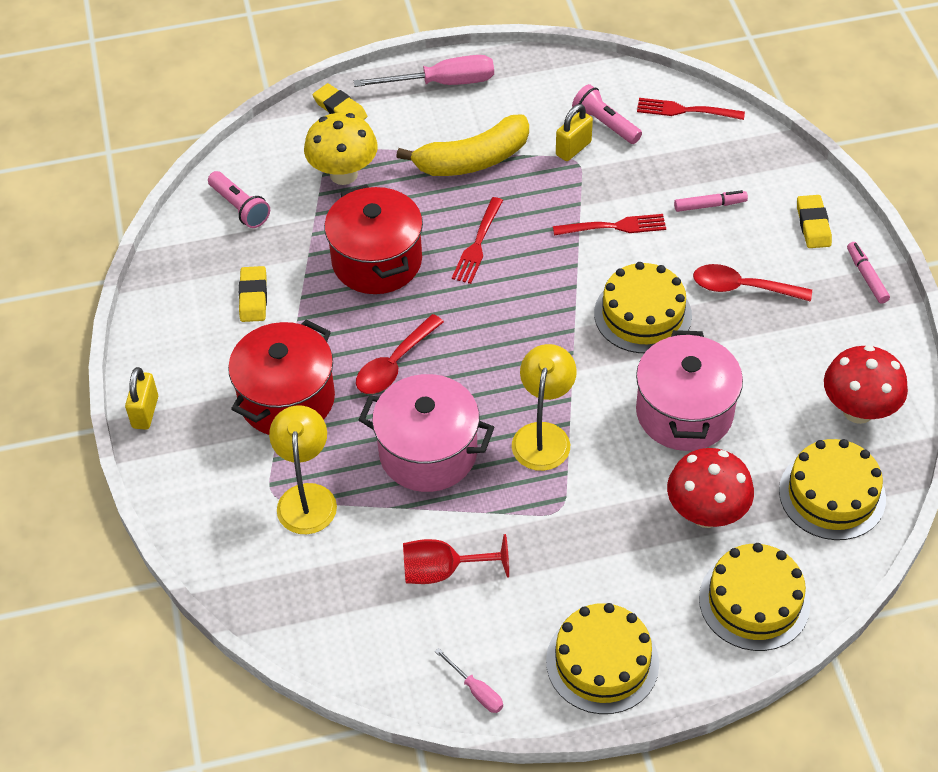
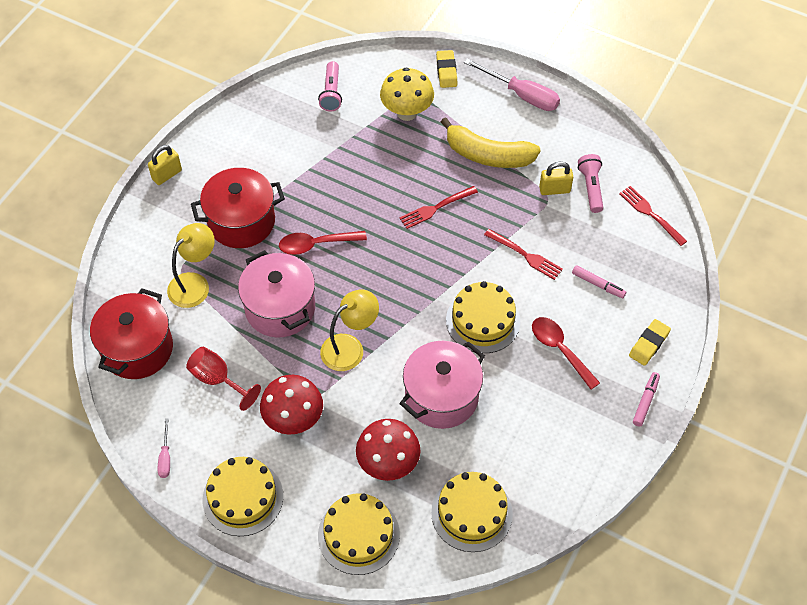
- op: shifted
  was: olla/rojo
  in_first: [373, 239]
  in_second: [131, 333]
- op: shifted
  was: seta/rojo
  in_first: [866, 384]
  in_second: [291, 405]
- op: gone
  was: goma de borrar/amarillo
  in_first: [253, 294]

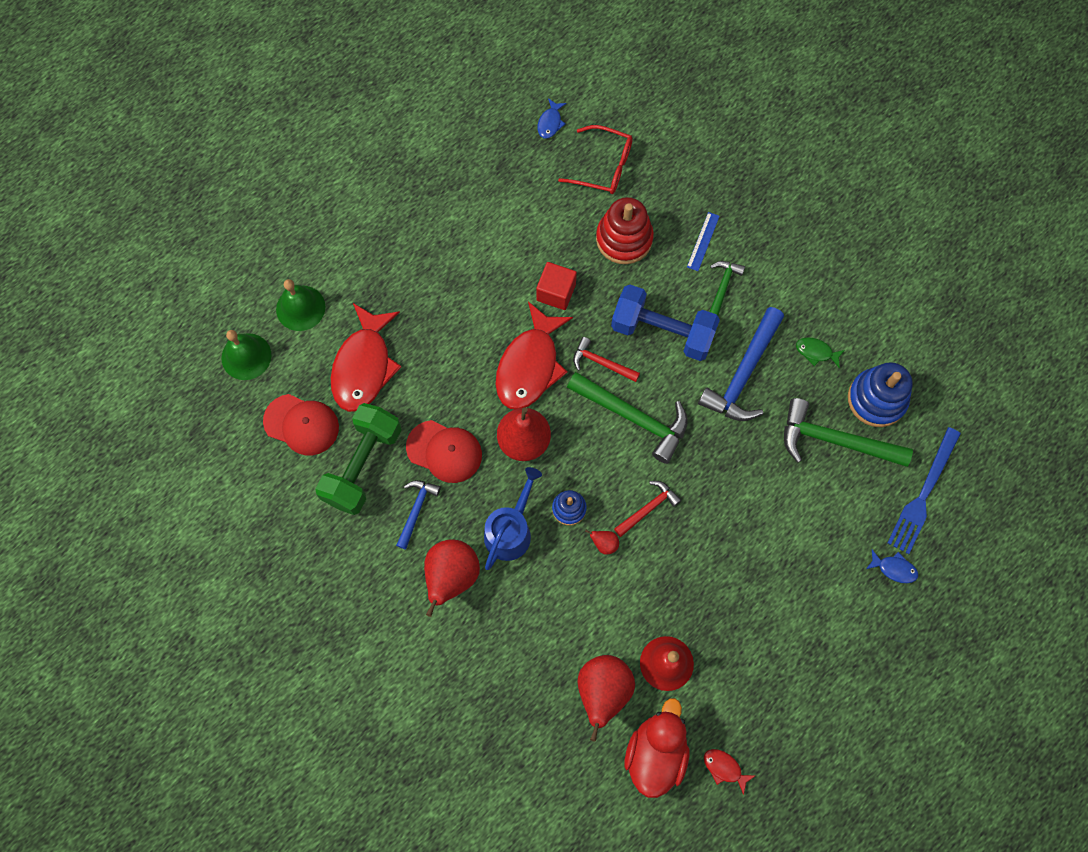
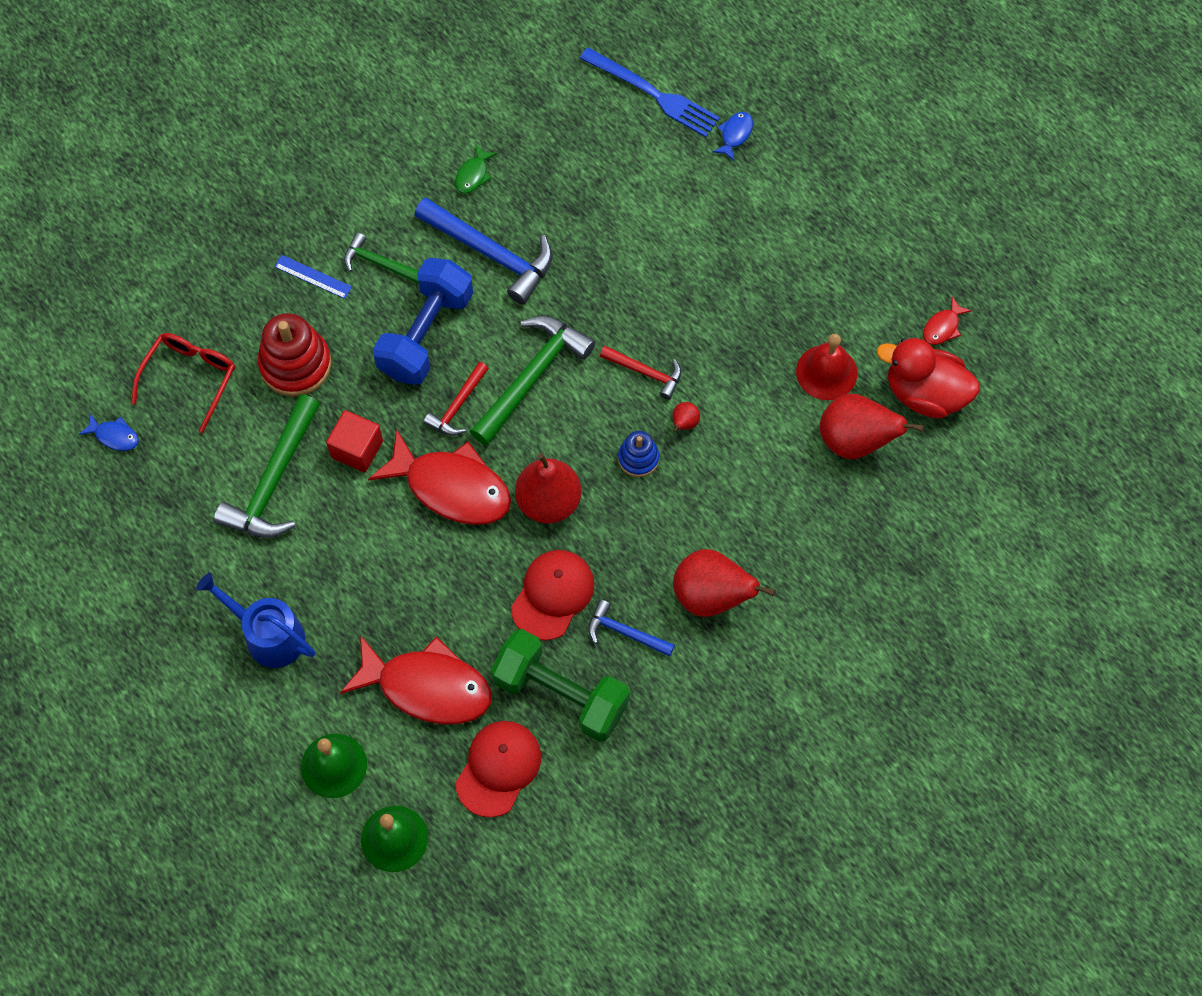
- op: shifted
  was: regadera/azul
  in_first: [513, 518]
  in_second: [255, 620]
- op: shifted
  was: martillo/verde
  in_first: [848, 432]
  in_second: [267, 466]
- op: rotated
  was: martillo/rojo
  in_first: [647, 509]
  in_second: [640, 373]
  clockwise: 150
- op: gone
  was: juguete apilable/azul
  in_first: [880, 394]

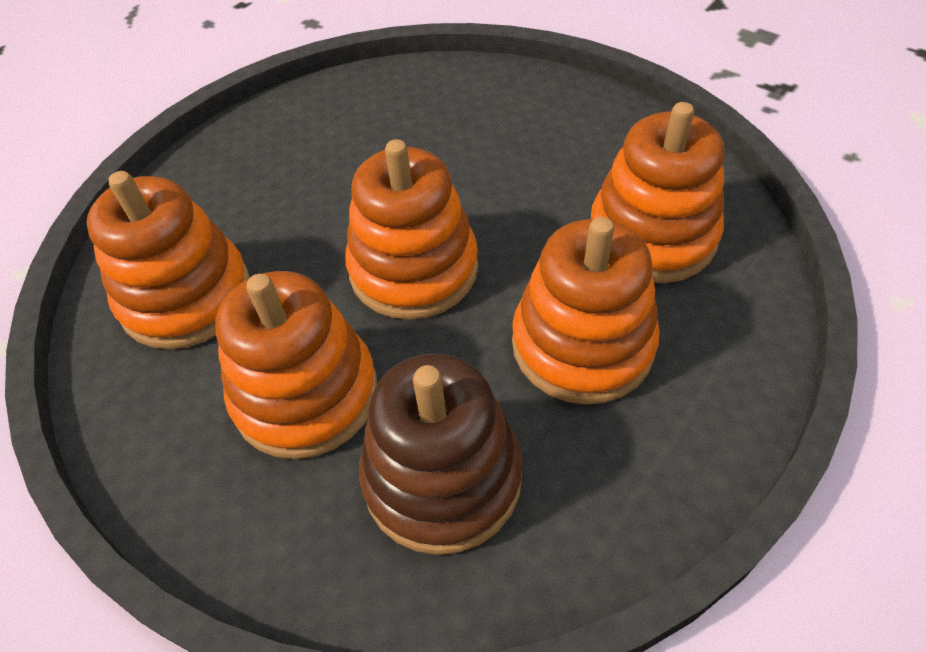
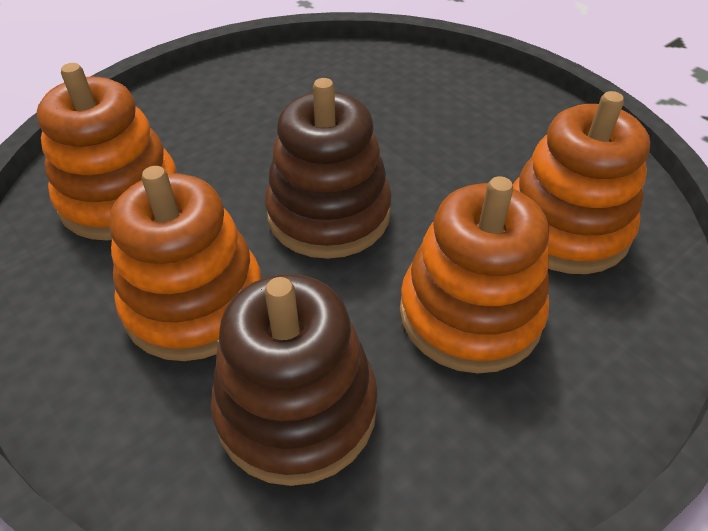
- op: repainted
  was: juguete apilable/naranja
  now: juguete apilable/marrón
  in_first: [411, 229]
  in_second: [328, 168]

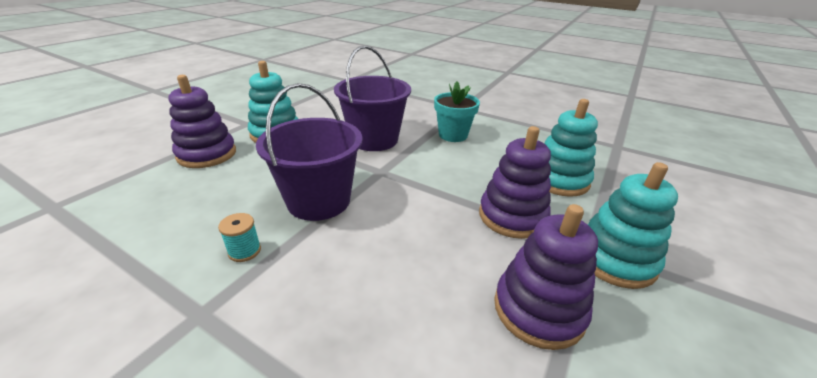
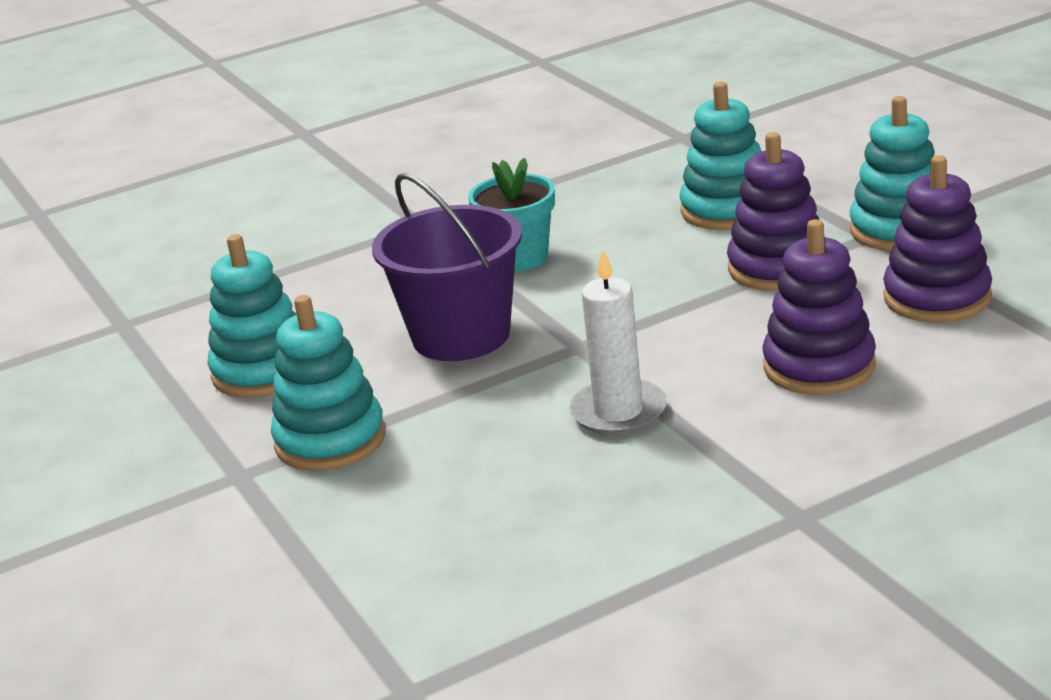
- op: new
  now: juguete apilable/turquesa
  in_second: [252, 316]
- op: swapped
  was: balde/morado
  now: vela/blanco
  in_first: [309, 152]
  in_second: [618, 341]
- op: shifted
  was: juguete apilable/morado
  in_first: [202, 121]
  in_second: [819, 307]
- op: gone
  was: carrete/turquesa
  in_first: [239, 237]

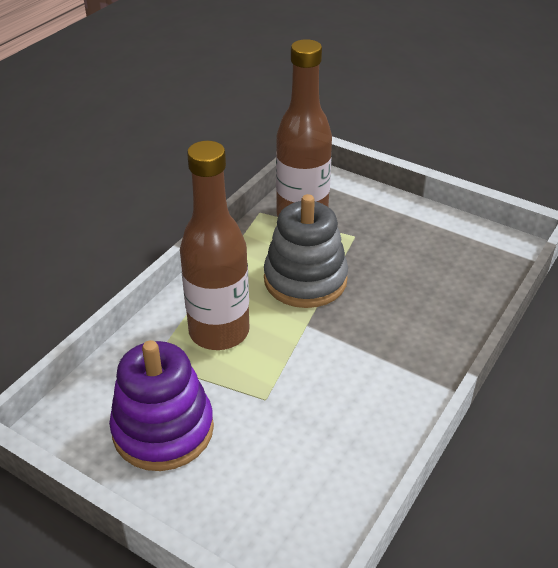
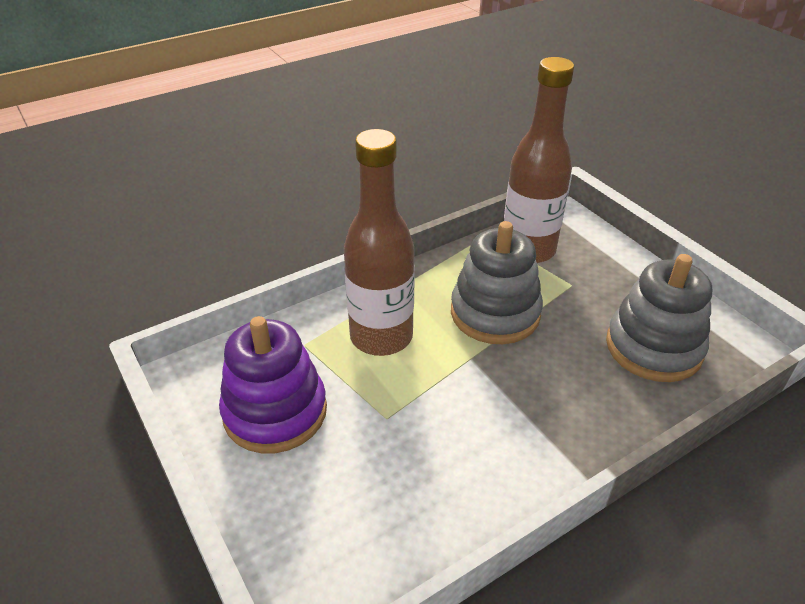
- op: new
  now: juguete apilable/gris
  in_second: [659, 318]

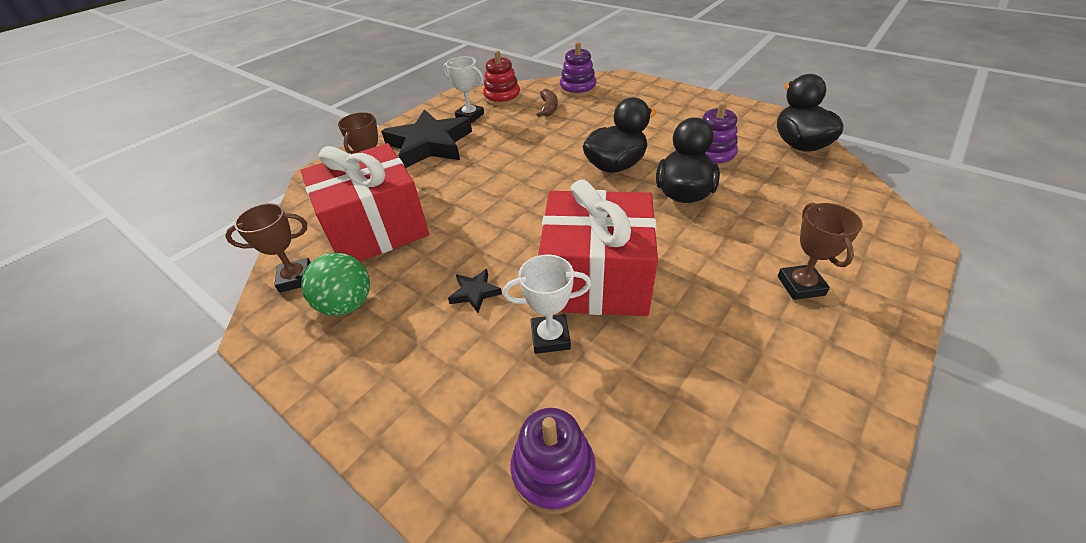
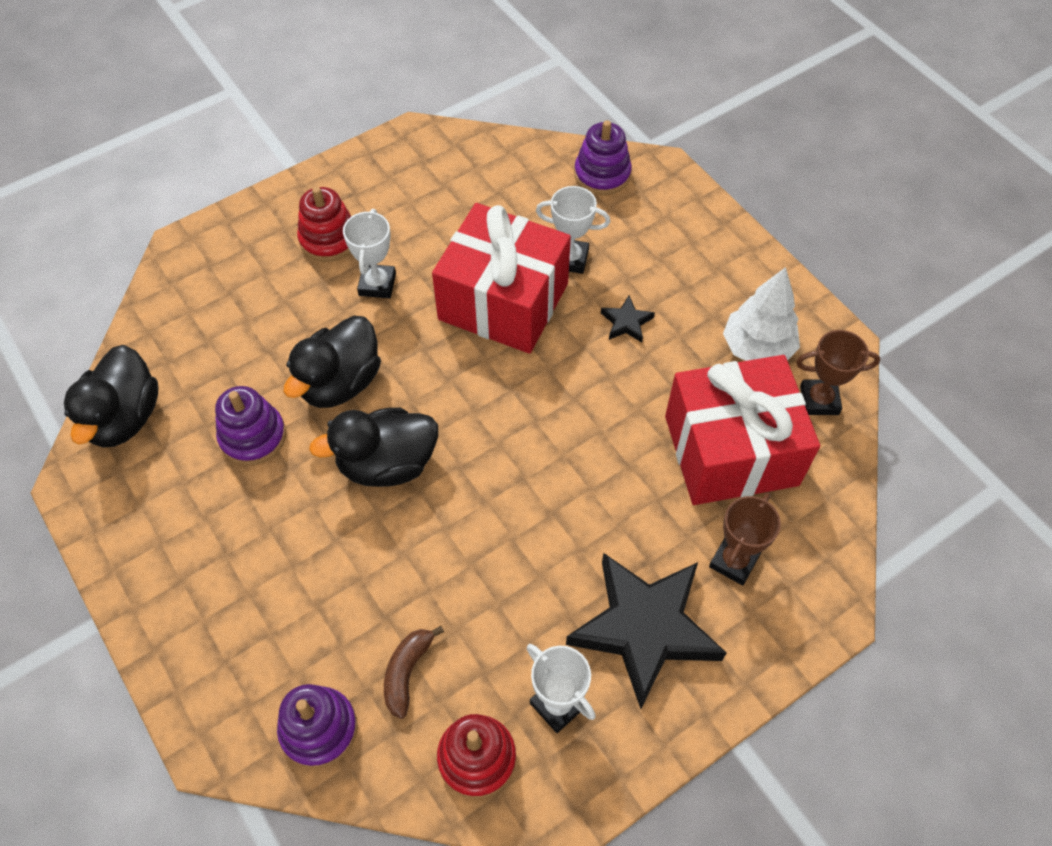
- op: swapped
  was: trofeo/marrón
  now: juguete apilable/rojo
  in_first: [820, 251]
  in_second: [324, 224]
- op: new
  now: trofeo/blanco
  in_second: [369, 253]
- op: swapped
  was: pelota/verde
  now: árbol/blanco
  in_first: [335, 284]
  in_second: [761, 314]

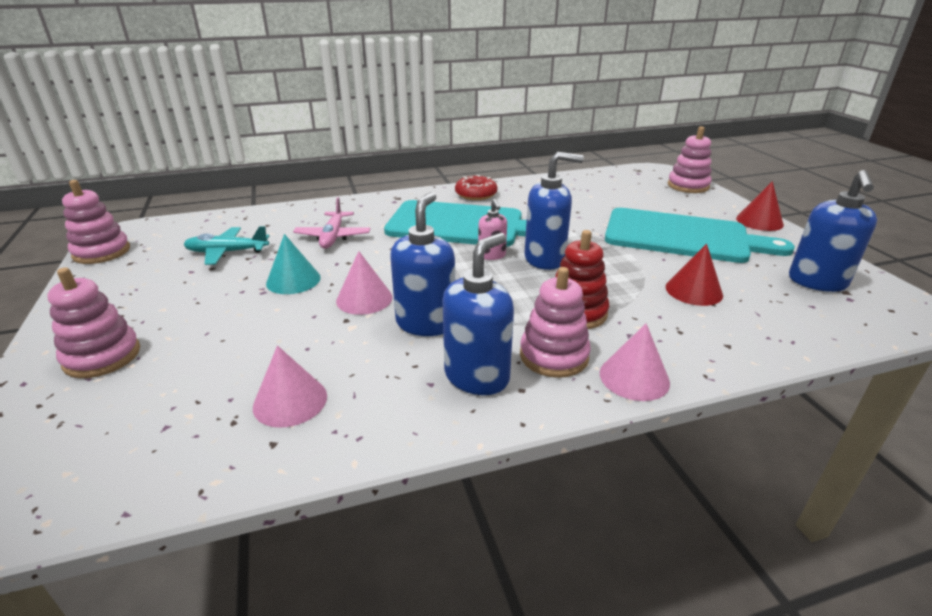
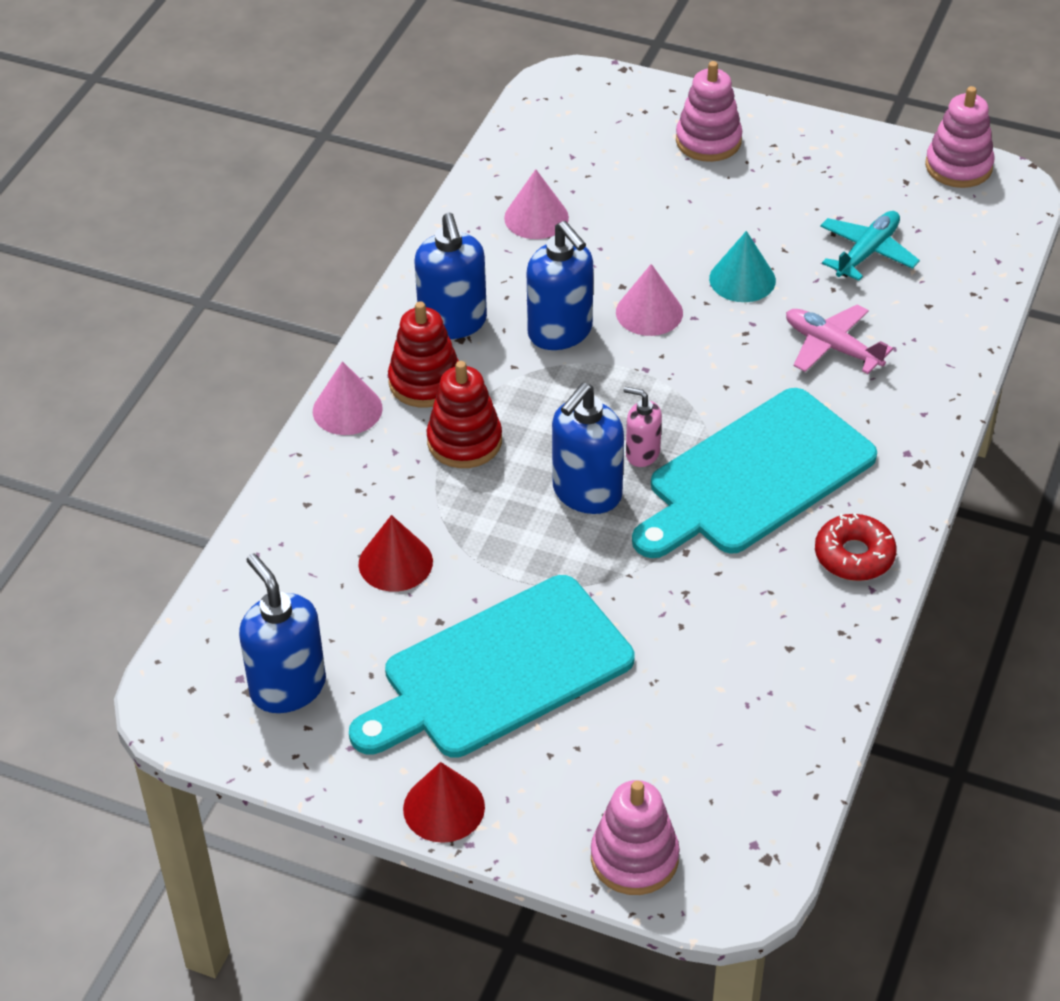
- op: repainted
  was: juguete apilable/rosa
  now: juguete apilable/rojo
  in_first: [555, 322]
  in_second: [423, 354]

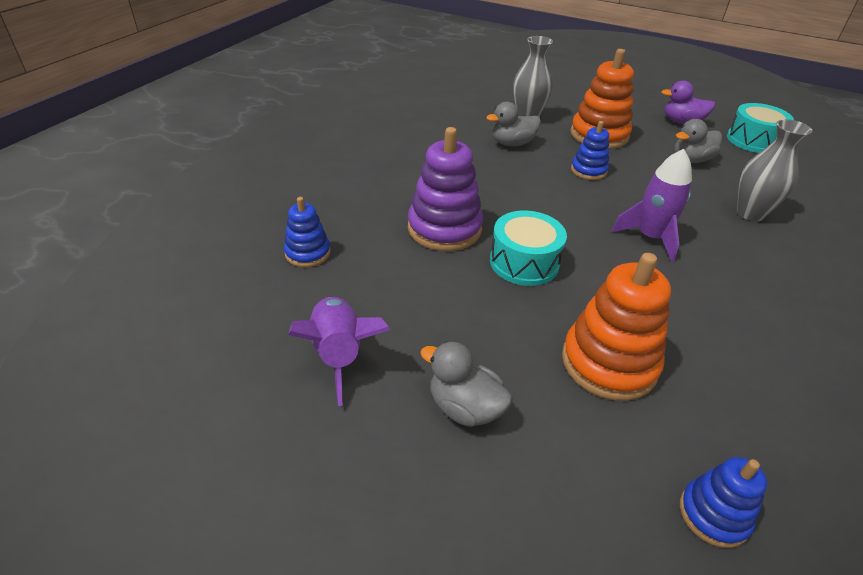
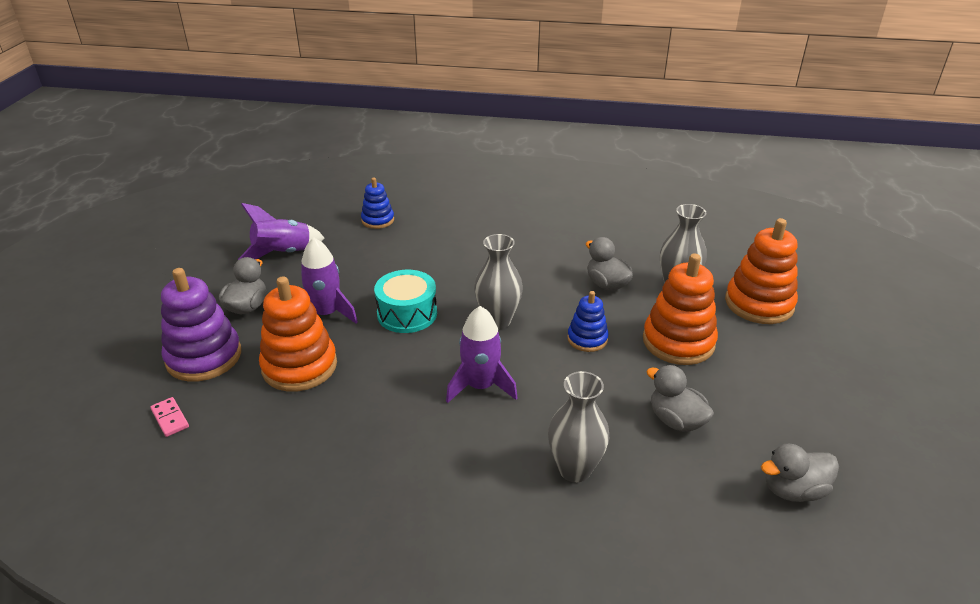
- op: swapped
  was: juguete apilable/azul
  now: ficha de dominó/rosa
  in_first: [723, 502]
  in_second: [169, 417]
- op: shifted
  was: juguete apilable/morado
  in_first: [445, 189]
  in_second: [201, 325]
- op: new
  now: cohete/morado
  in_second: [329, 280]
- op: new
  now: florero/gris
  in_second: [498, 281]
- op: new
  now: juguete apilable/naranja
  in_second: [761, 271]
- op: swapped
  was: tambor/turquesa
  now: pato/gris
  in_first: [760, 128]
  in_second: [800, 473]
- op: gone
  was: pato/morado
  in_first: [688, 102]

